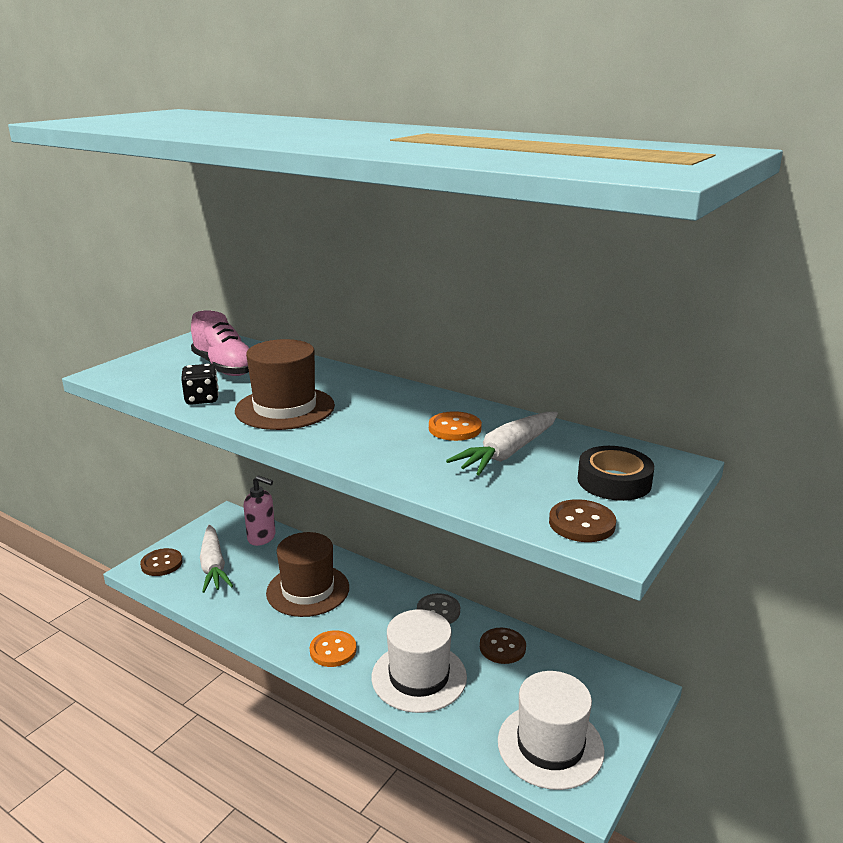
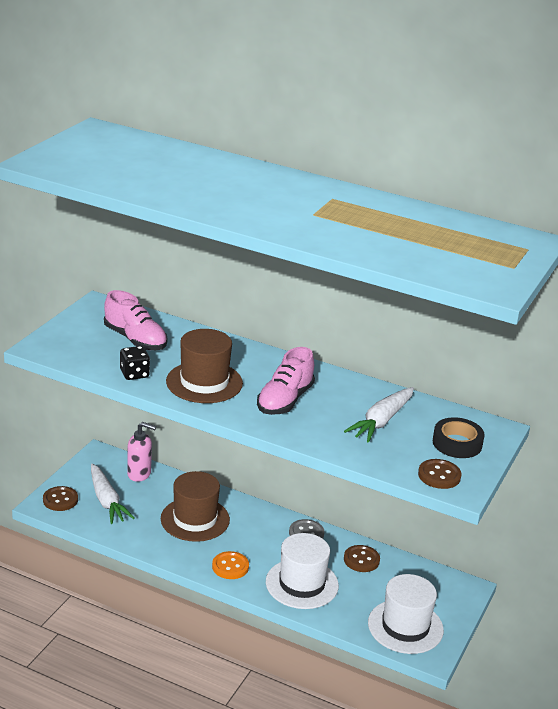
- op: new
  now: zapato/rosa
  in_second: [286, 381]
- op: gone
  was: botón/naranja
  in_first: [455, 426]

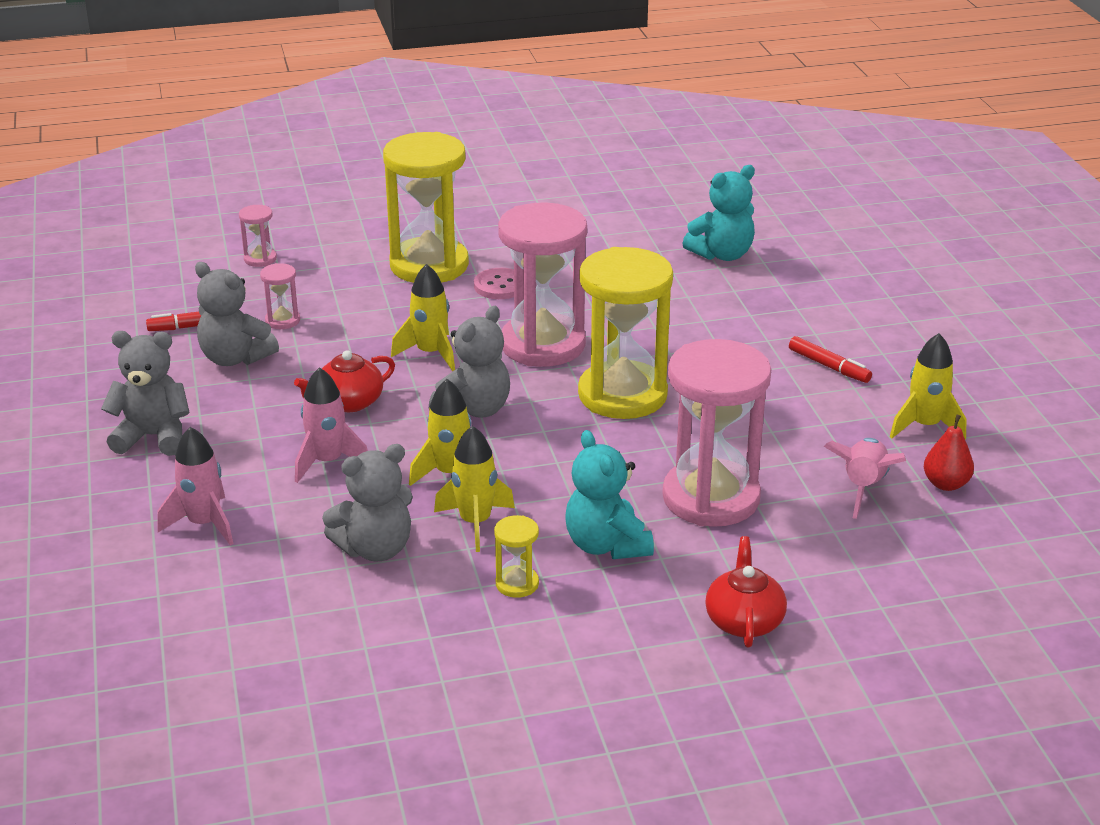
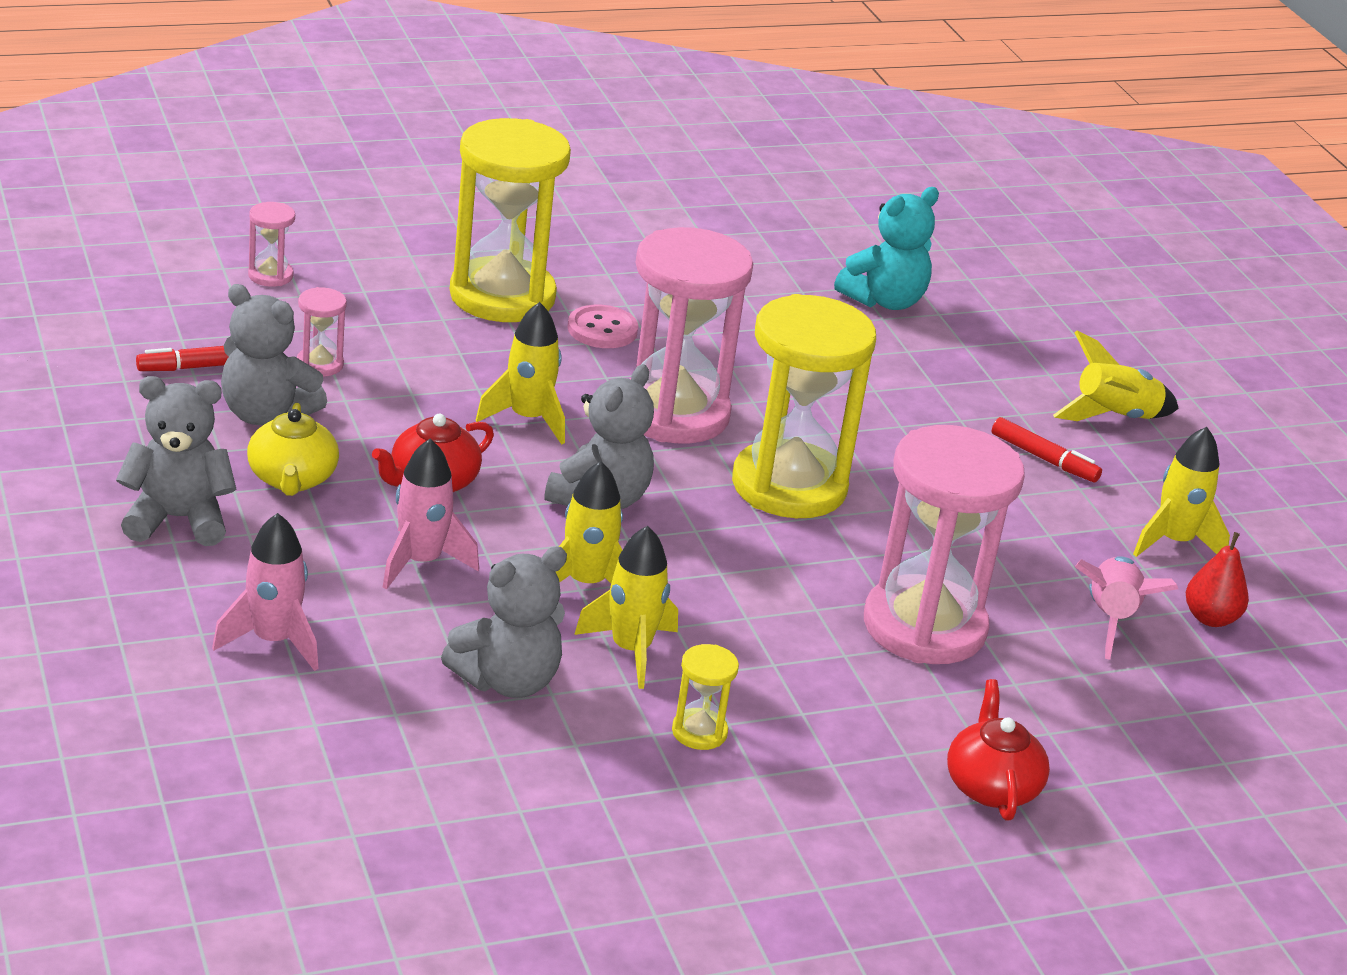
- op: new
  now: tetera/amarillo
  in_second: [293, 449]
- op: new
  now: cohete/amarillo
  in_second: [1116, 376]
- op: gone
  was: osito/turquesa
  in_first: [609, 494]

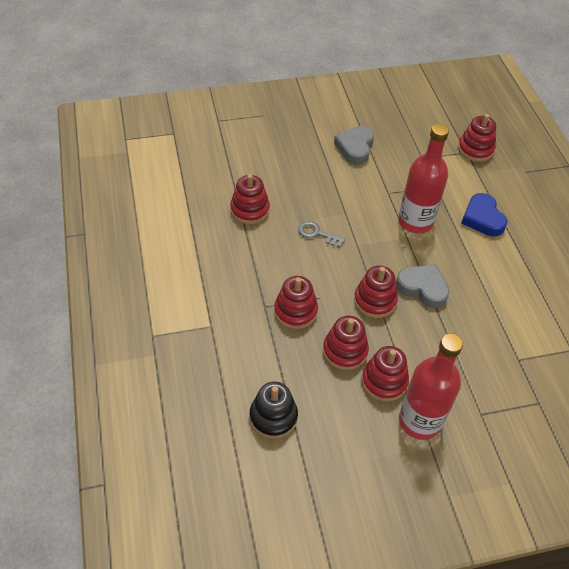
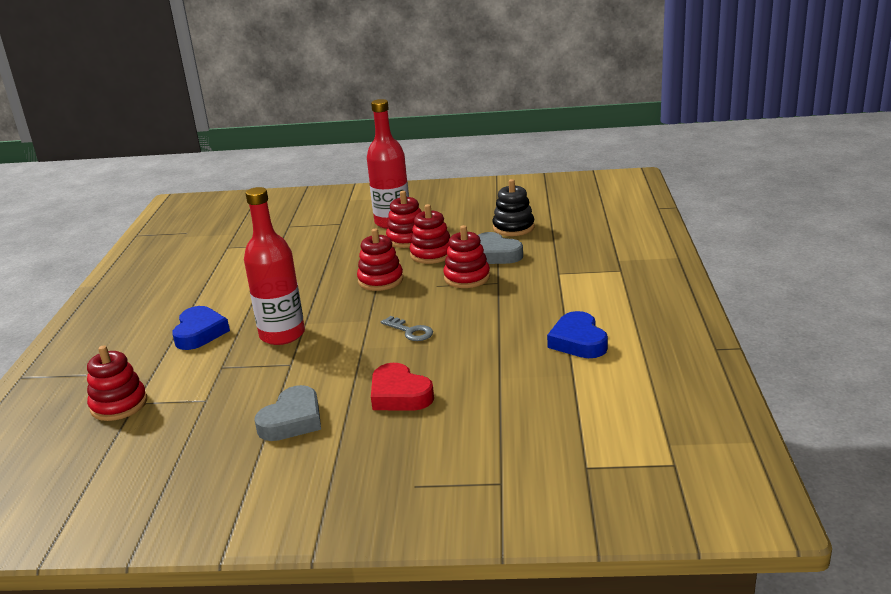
- op: new
  now: corazón/rojo
  in_second: [402, 387]
- op: shifted
  was: corazón/gris
  in_first: [423, 286]
  in_second: [500, 248]
- op: new
  now: corazón/azul
  in_second: [577, 334]
- op: gone
  was: juguete apilable/rojo
  in_first: [250, 199]

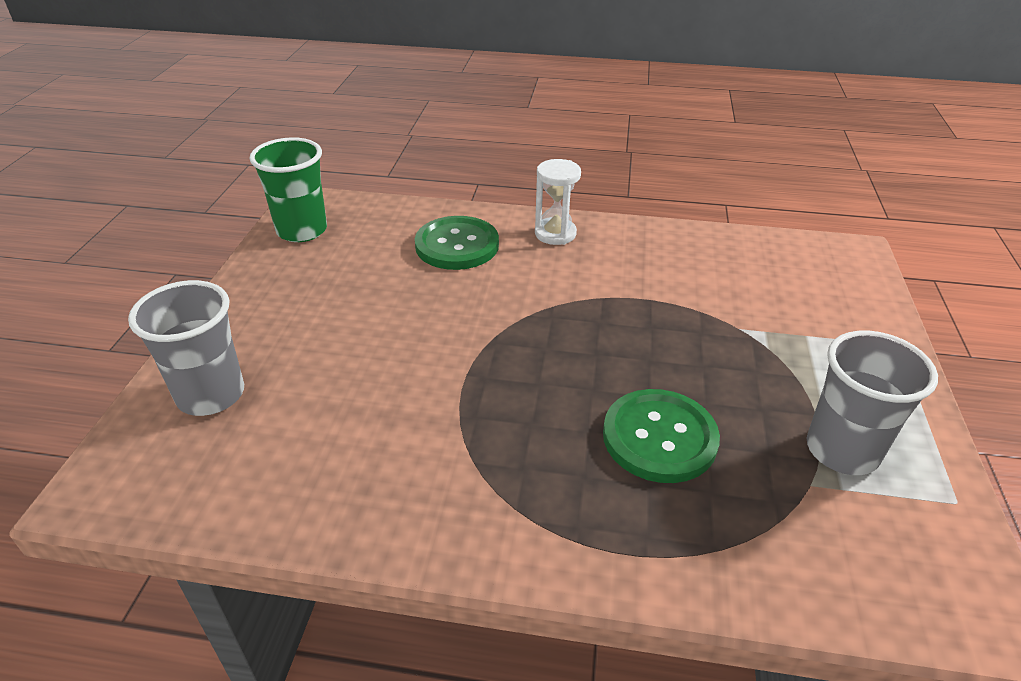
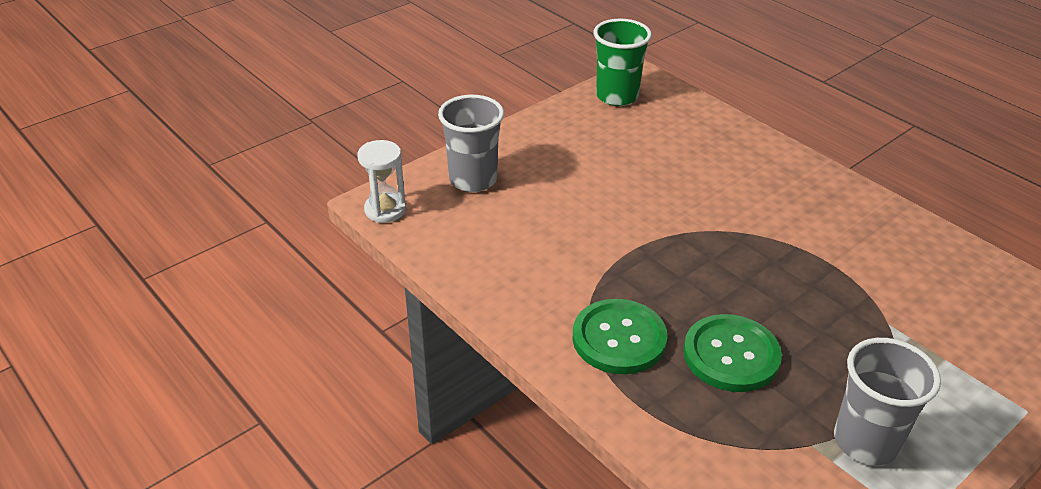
- op: shifted
  was: reloj de arena/blanco
  in_first: [558, 202]
  in_second: [381, 181]
- op: shifted
  was: botón/verde
  in_first: [457, 243]
  in_second: [619, 336]

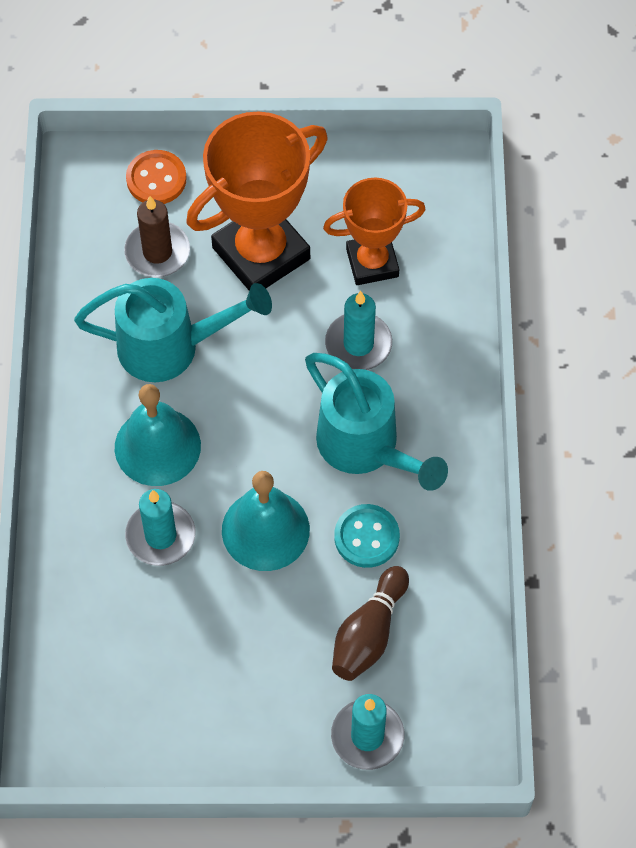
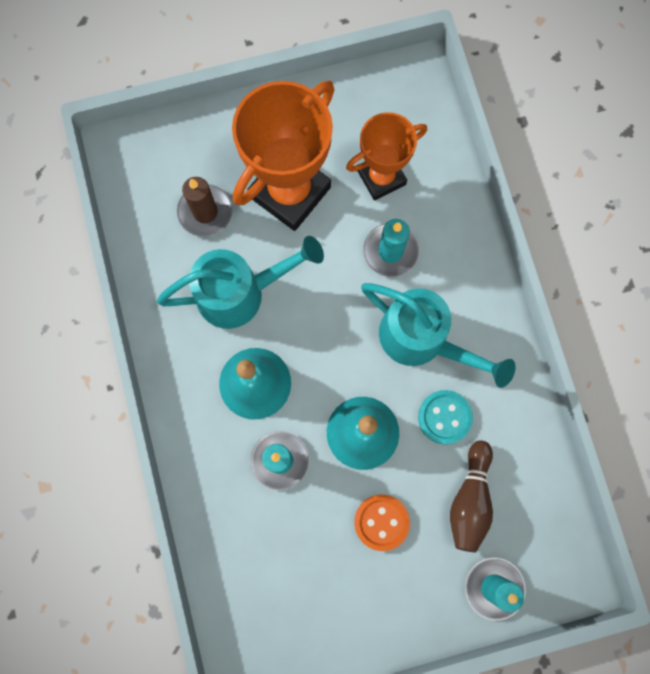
- op: shifted
  was: botón/naranja
  in_first: [156, 177]
  in_second: [382, 523]

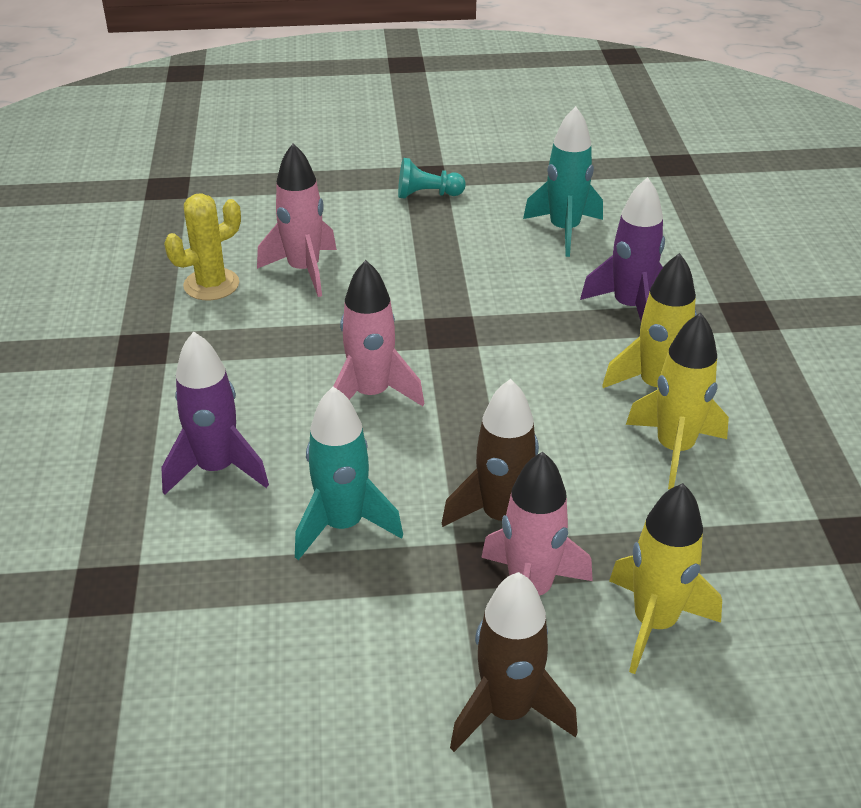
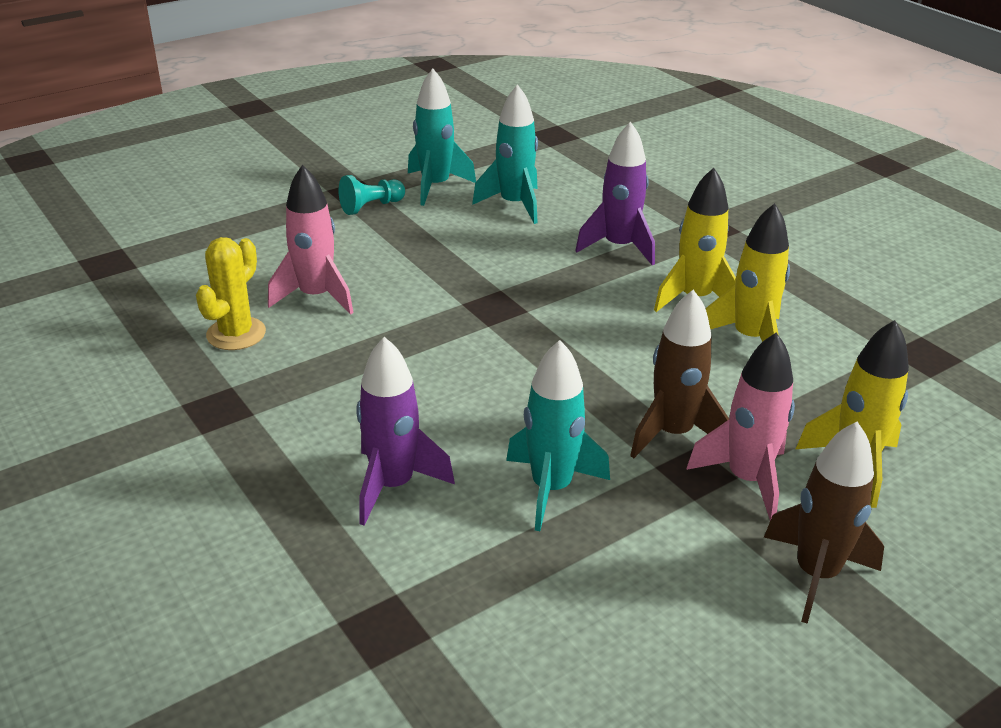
- op: new
  now: cohete/turquesa
  in_second: [442, 137]
- op: gone
  was: cohete/rosa
  in_first: [378, 333]

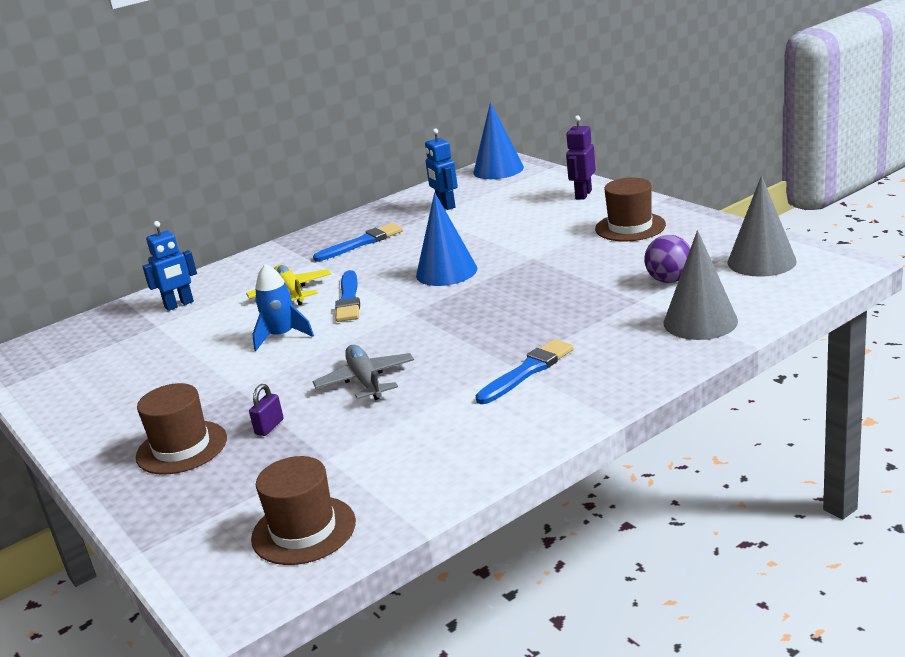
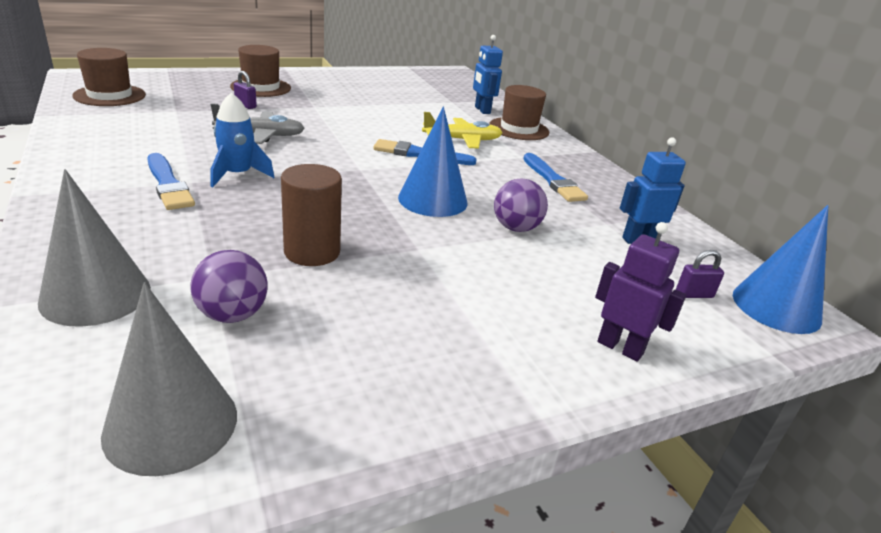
- op: shifted
  was: cohete/azul
  in_first: [283, 307]
  in_second: [242, 140]
- op: new
  now: cilindro/marrón
  in_second: [311, 215]
- op: shifted
  was: sombrero/marrón
  in_first: [630, 209]
  in_second: [519, 112]
- op: new
  now: pelota/morado
  in_second: [521, 205]
- op: new
  now: candado/morado
  in_second: [700, 274]

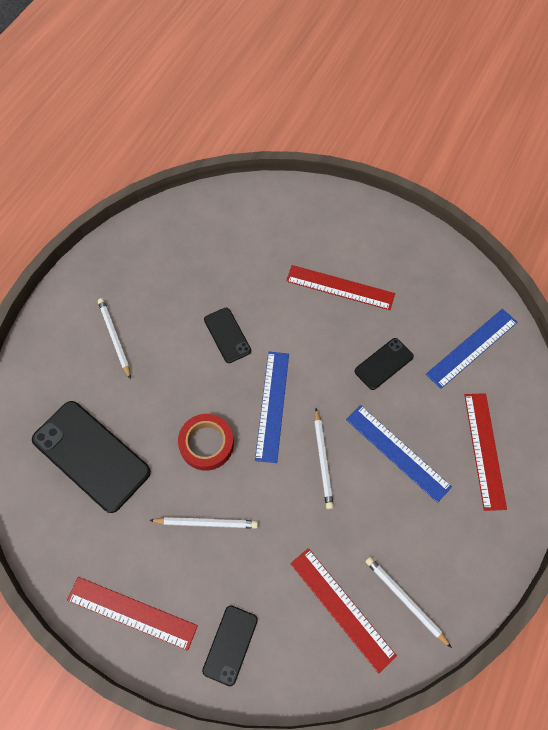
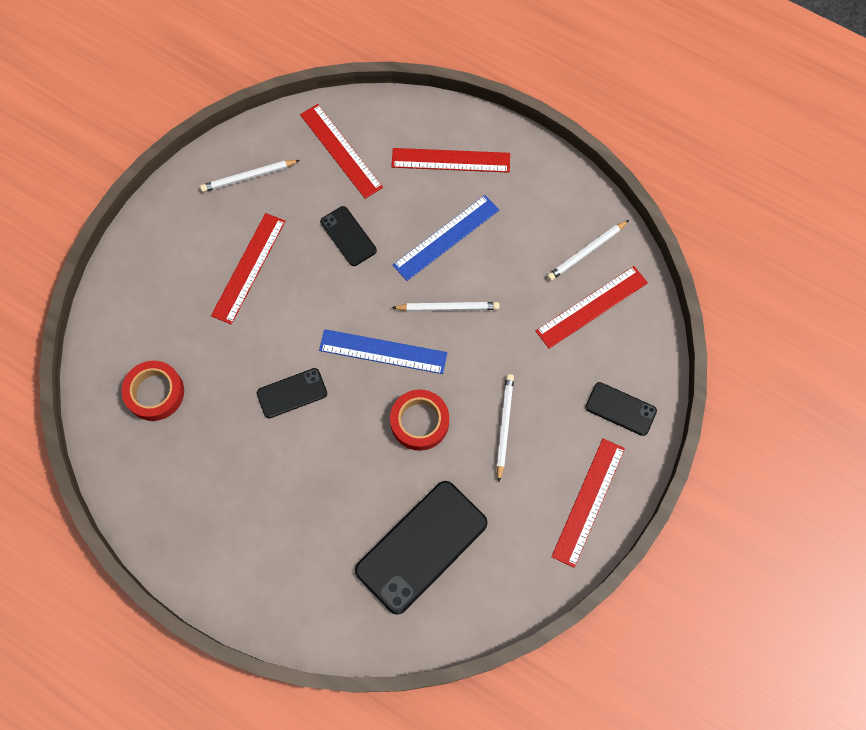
- op: new
  now: cinta adhesiva/rojo
  in_second: [153, 391]
- op: shifted
  was: lápiz/blanco
  in_first: [114, 338]
  in_second: [250, 176]
- op: repainted
  was: regla/azul
  now: regla/rojo
  in_first: [472, 349]
  in_second: [341, 151]

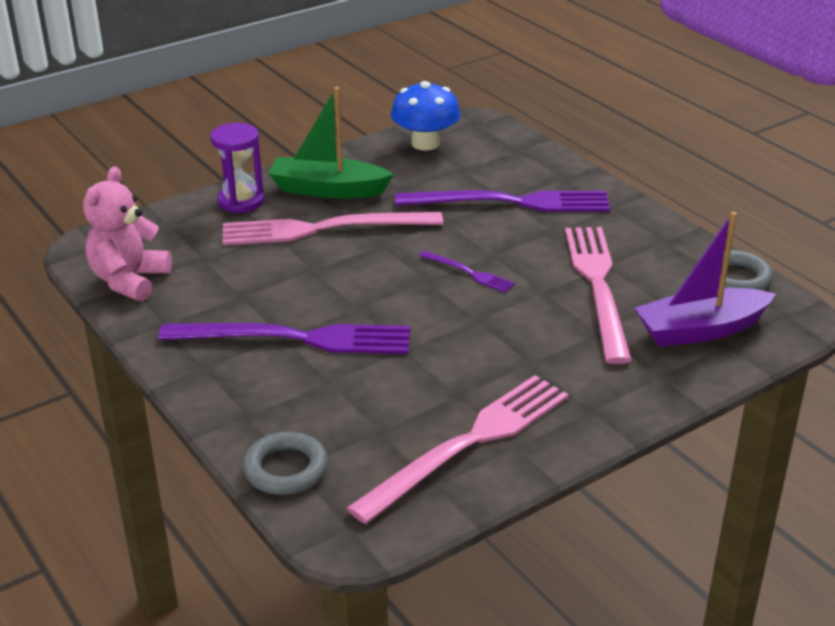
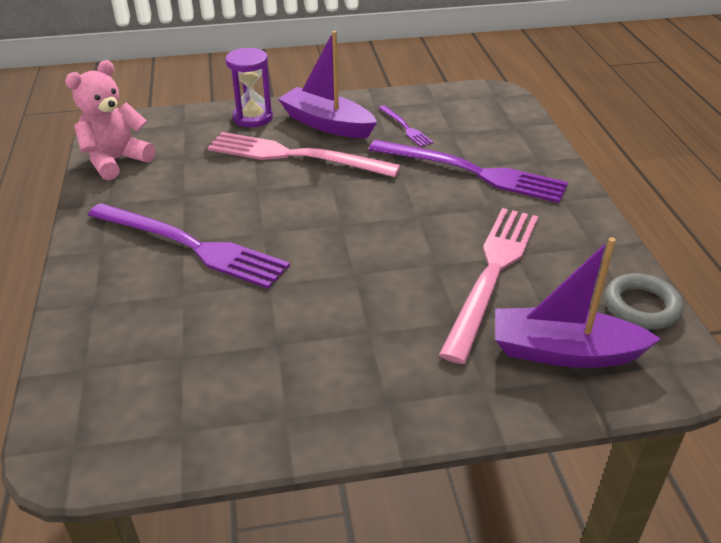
- op: repainted
  was: barco/verde
  now: barco/morado
  in_first: [331, 143]
  in_second: [327, 84]
- op: shifted
  was: tenedor/morado
  in_first: [467, 271]
  in_second: [406, 126]
- op: gone
  was: anillo/gris
  in_first: [285, 463]
- op: gone
  was: tenedor/rosa
  in_first: [458, 449]
- op: gone
  was: seta/azul
  in_first: [425, 116]

